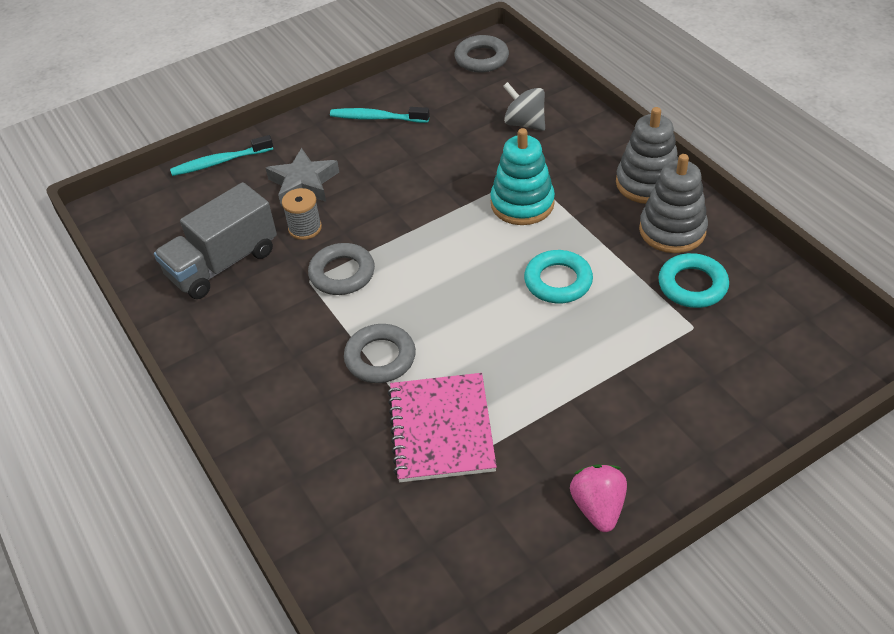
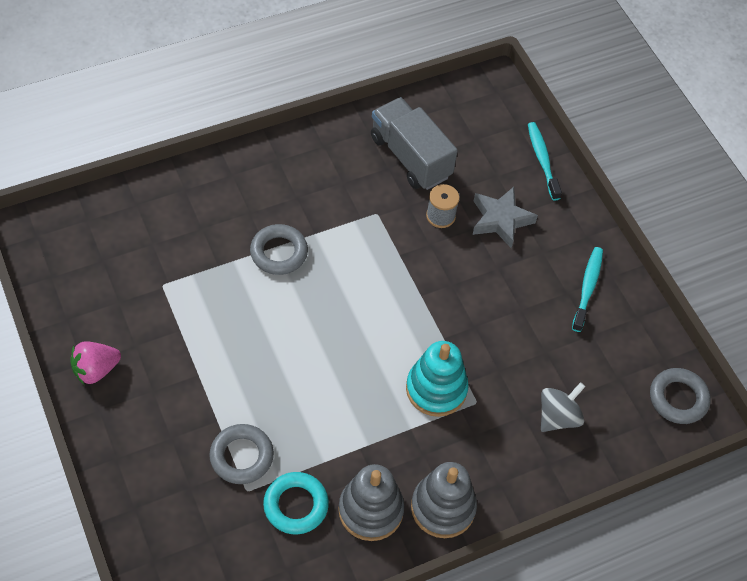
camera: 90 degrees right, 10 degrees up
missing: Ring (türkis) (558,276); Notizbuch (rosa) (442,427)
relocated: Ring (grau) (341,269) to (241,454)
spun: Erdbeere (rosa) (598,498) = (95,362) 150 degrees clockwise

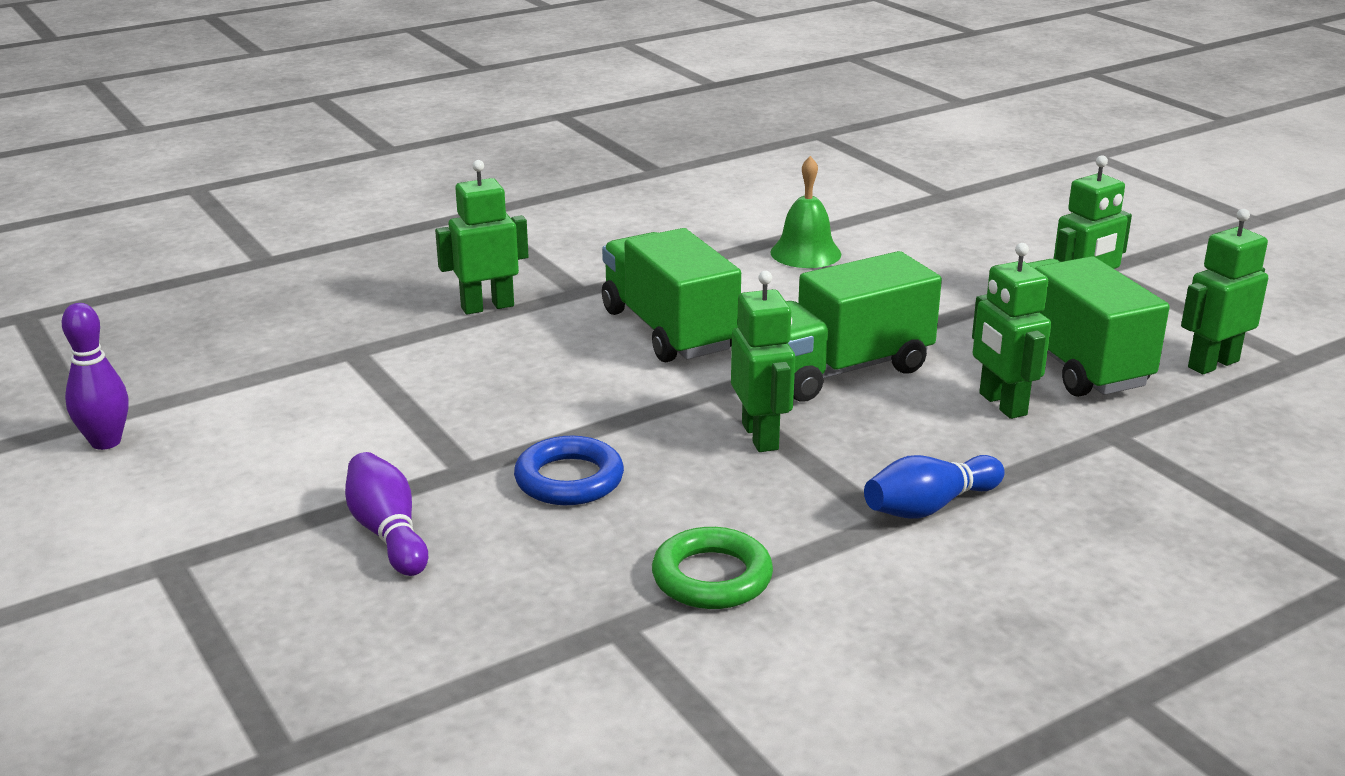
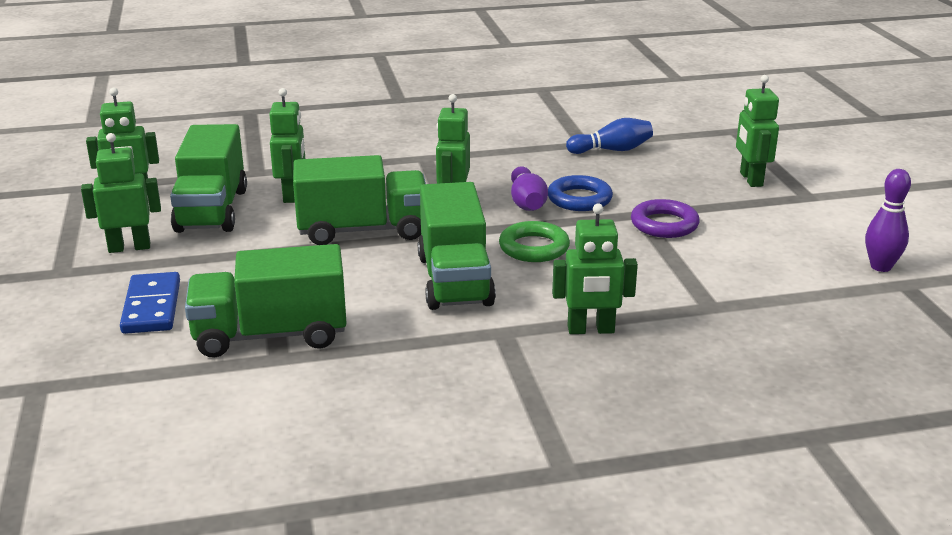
camera: 160 degrees left, 0 degrees up
appeared: Roboter (grün) (757,131); Ring (lila) (665,218); Dominostein (blau) (150,303)
relocated: Bowlingkegel (lila) (386,514) to (529,188); Bowlingkegel (blau) (934,487) to (609,136); Ring (grün) (712,568) to (534,241)
exchanged: Glocke (grün) (805,212) to Lastwagen (grün) (265,301)

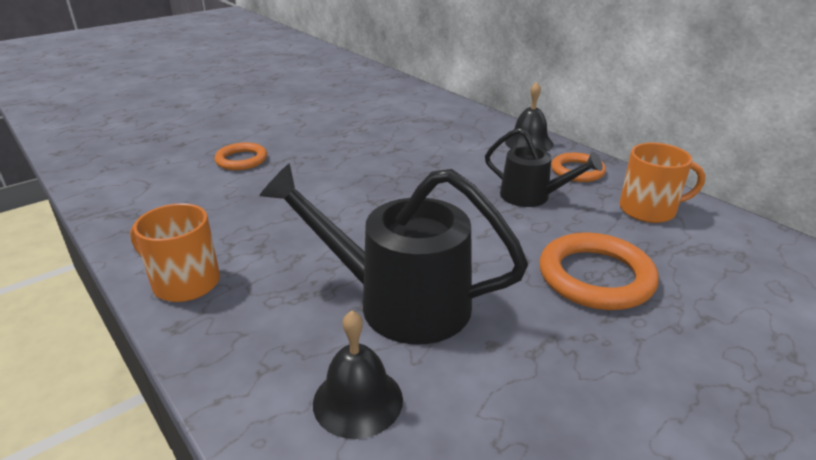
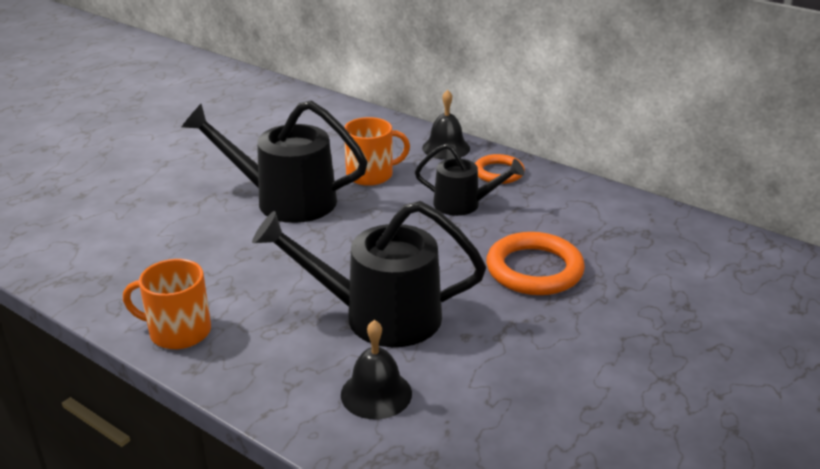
camera: 15 degrees left, 0 degrees up
missing: Ring (orange) (240,156)
appeared: Gießkanne (schwarz) (275,161)
relocated: Tasse (orange) (662,183) to (377,151)

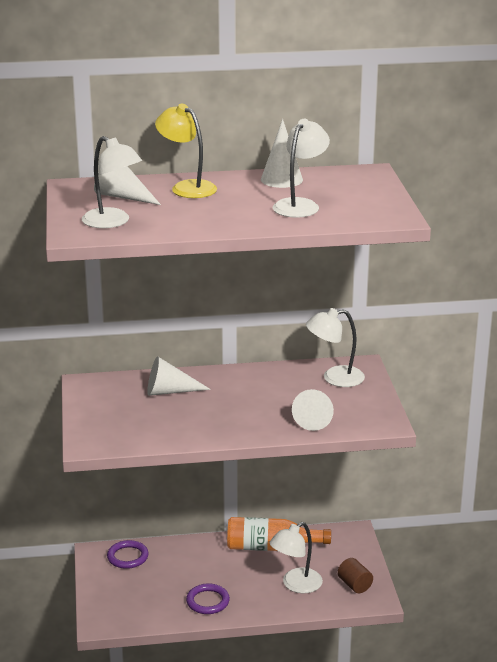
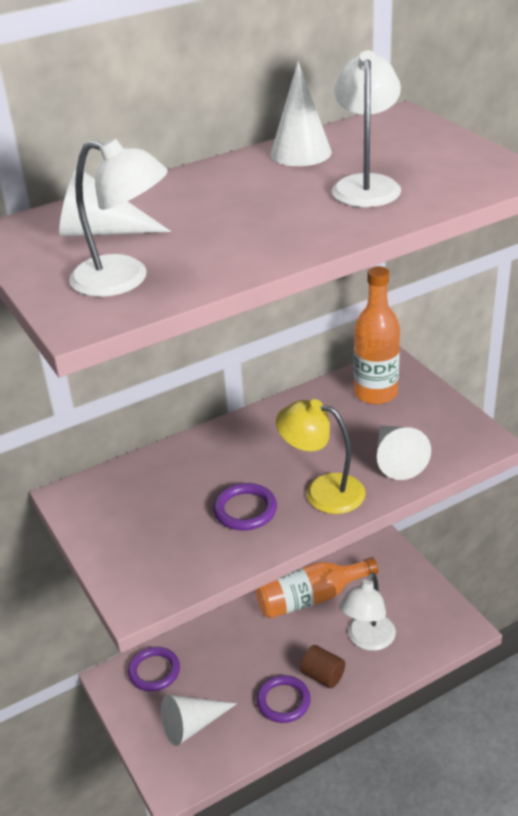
camera: 20 degrees left, 10 degrees up
appeared: Ring (lila) (245,507)
relocated: Lampe (gelb) (186,151) to (321,456); Kegel (weiß) (179,376) to (199,720); Vollzylinder (braun) (355,575) to (322,666)
exchanged: Lampe (weiß) (335,347) to Flasche (orange) (377,335)

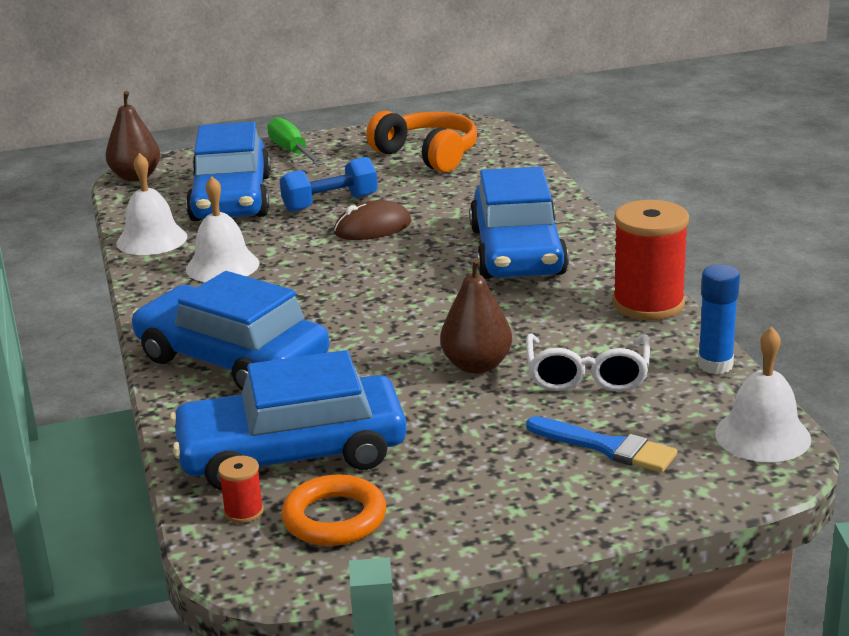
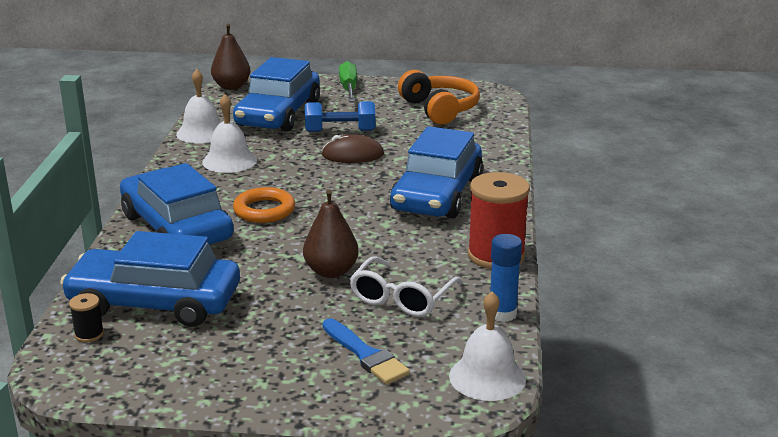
camera: 20 degrees right, 0 degrees up
relocated: Ring (orange) (333,510) to (264,205)
colour: Garnrolle (rot) (241,489) to Garnrolle (schwarz) (86,317)

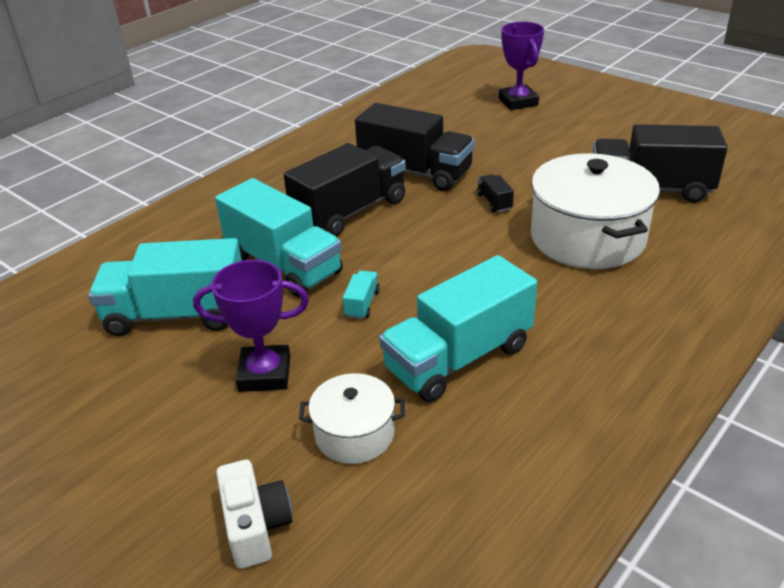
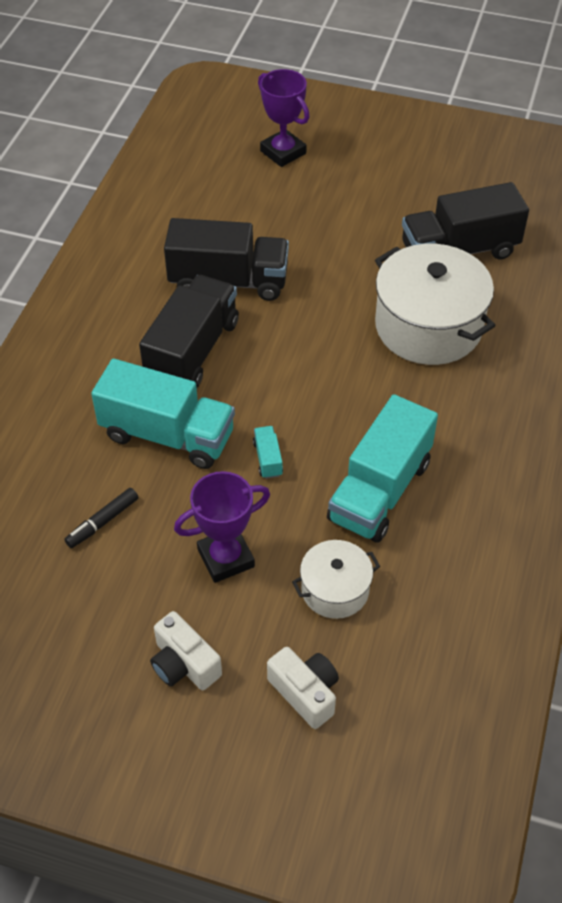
camera: 25 degrees left, 15 degrees up
missing: Lastwagen (schwarz) (495,193)
appeared: Kamera (weiß) (186,650)
exchanged: Lastwagen (türkis) (165,287) to Filzstift (schwarz) (101,518)

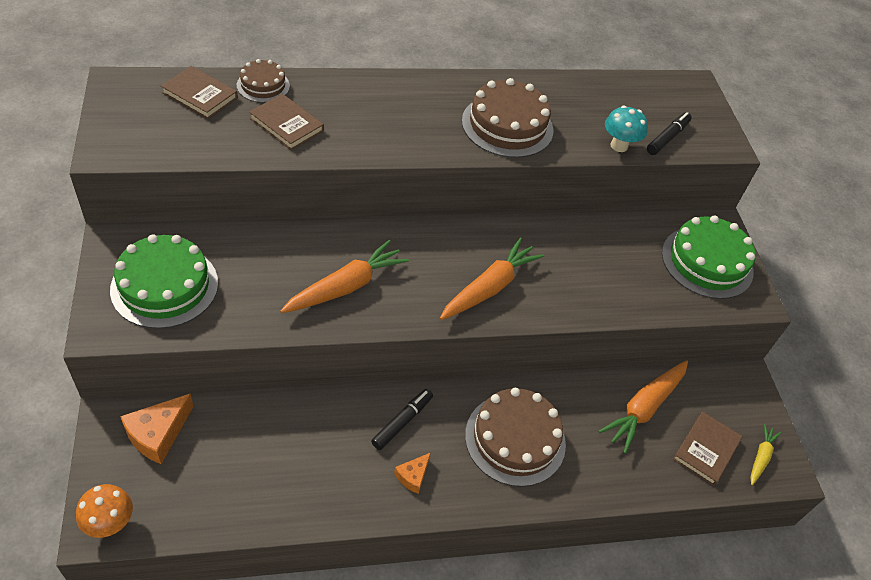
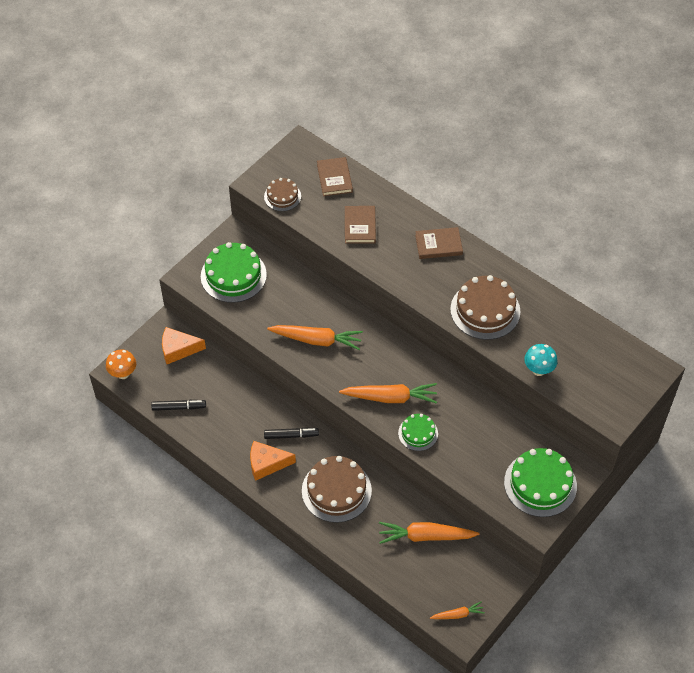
camera: 55 degrees right, 5 degrees up
appeared: Kuchen (grün) (418,432)
relocated: Kuchen (braun) (263,81) to (282,194); Filzstift (schwarz) (669,133) to (178,405); Buch (braun) (707,448) to (439,243)
colour: Karotte (gelb) (765,454) to Karotte (orange) (457,610)
size: Käse (orange) (412,473) = (273,461) x1.74

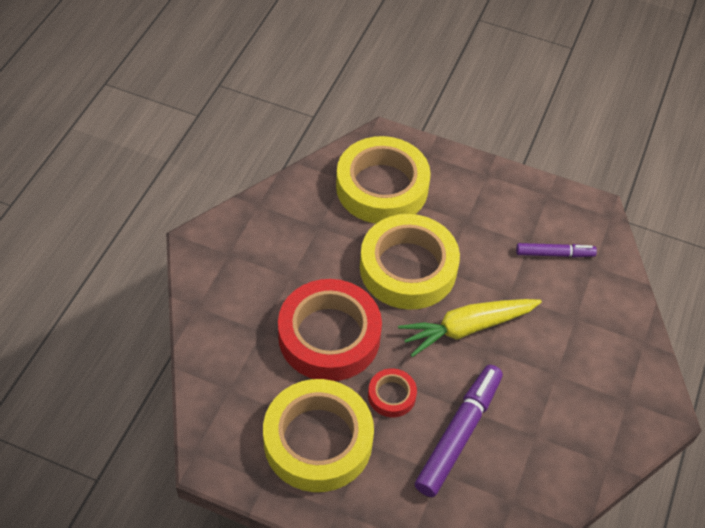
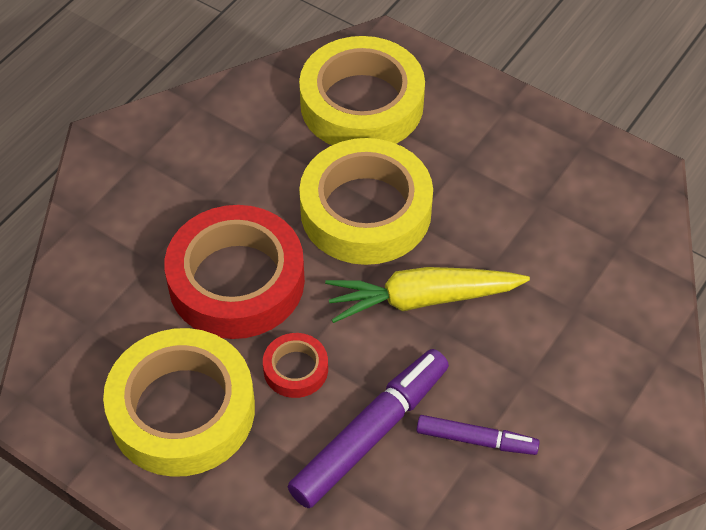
camera: 15 degrees right, 0 degrees up
relocated: Filzstift (lila) (556,250) to (478,435)

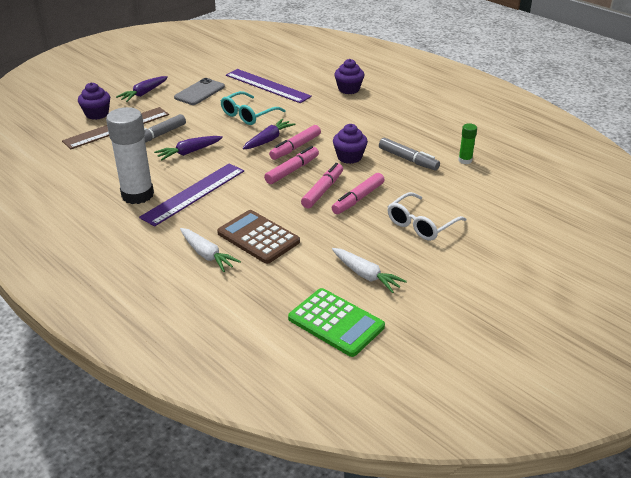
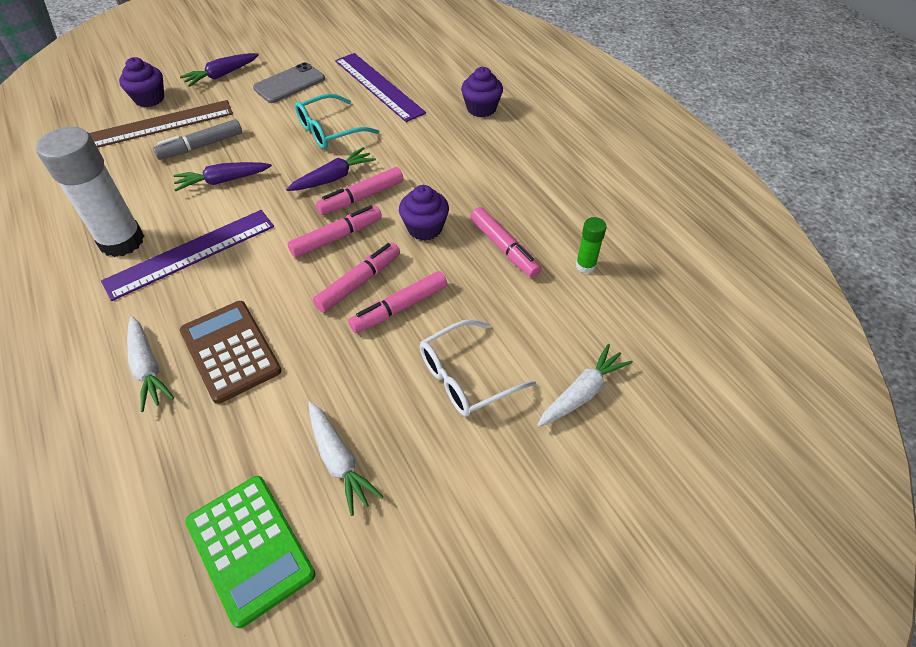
camera: 15 degrees right, 15 degrees up
appeared: Karotte (weiß) (585,385)
colour: Filzstift (grau) (409,154) to Filzstift (rosa) (505,242)

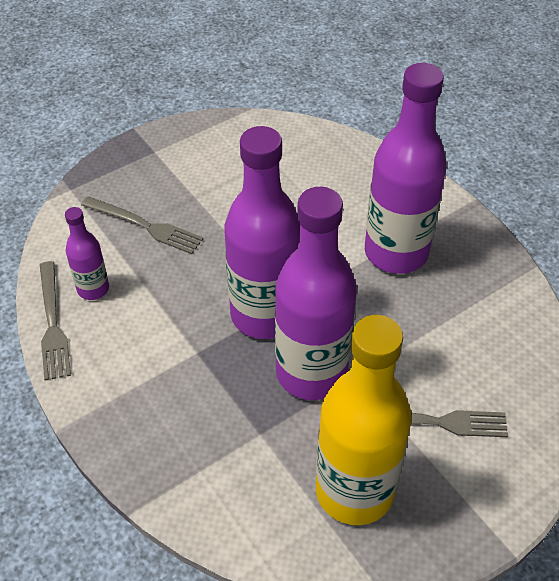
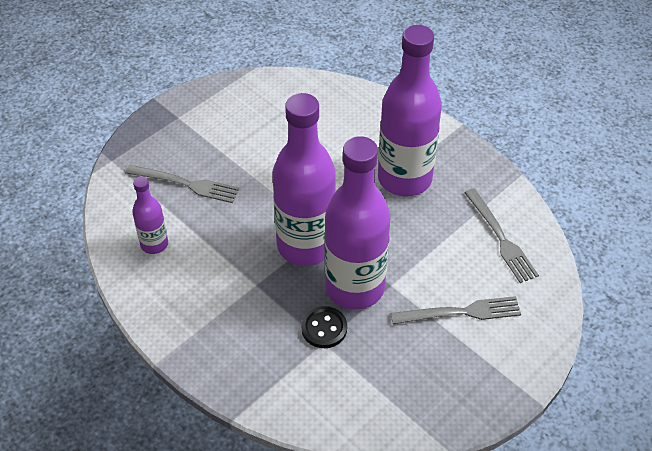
camera: 10 degrees left, 0 degrees up
missing: Flasche (gelb) (364,420)
appeared: Knopf (schwarz) (324,327)
relocated: Gabel (grau) (55,321) to (501,235)

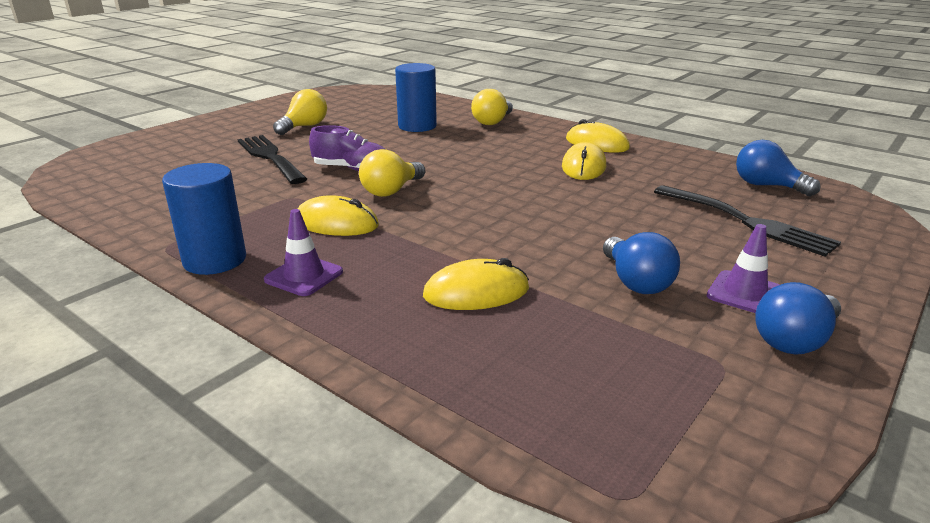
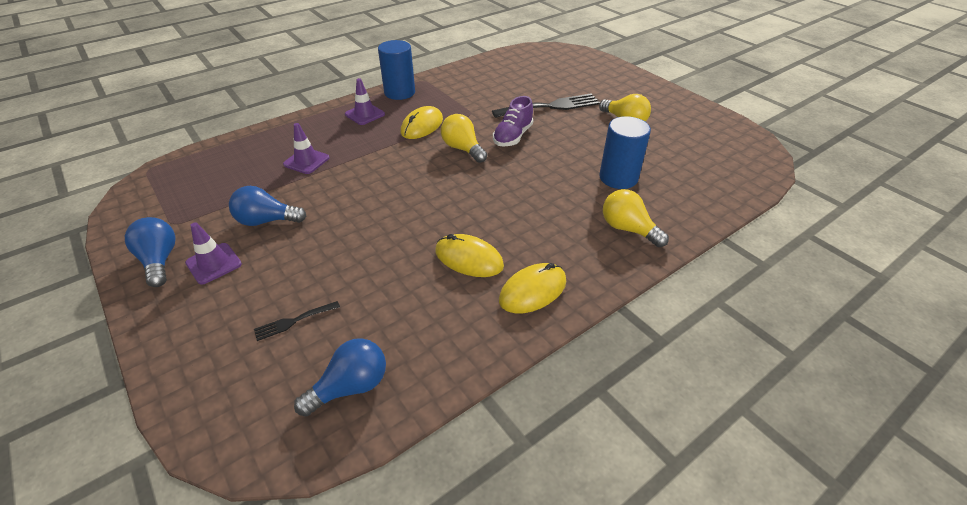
camera: 105 degrees right, 15 degrees up
exchanged: Computermaus (gelb) (476,284) to Leitkegel (lila) (306,148)
size: Gabel (schwarz) (747,221) = (297,321) x0.48

